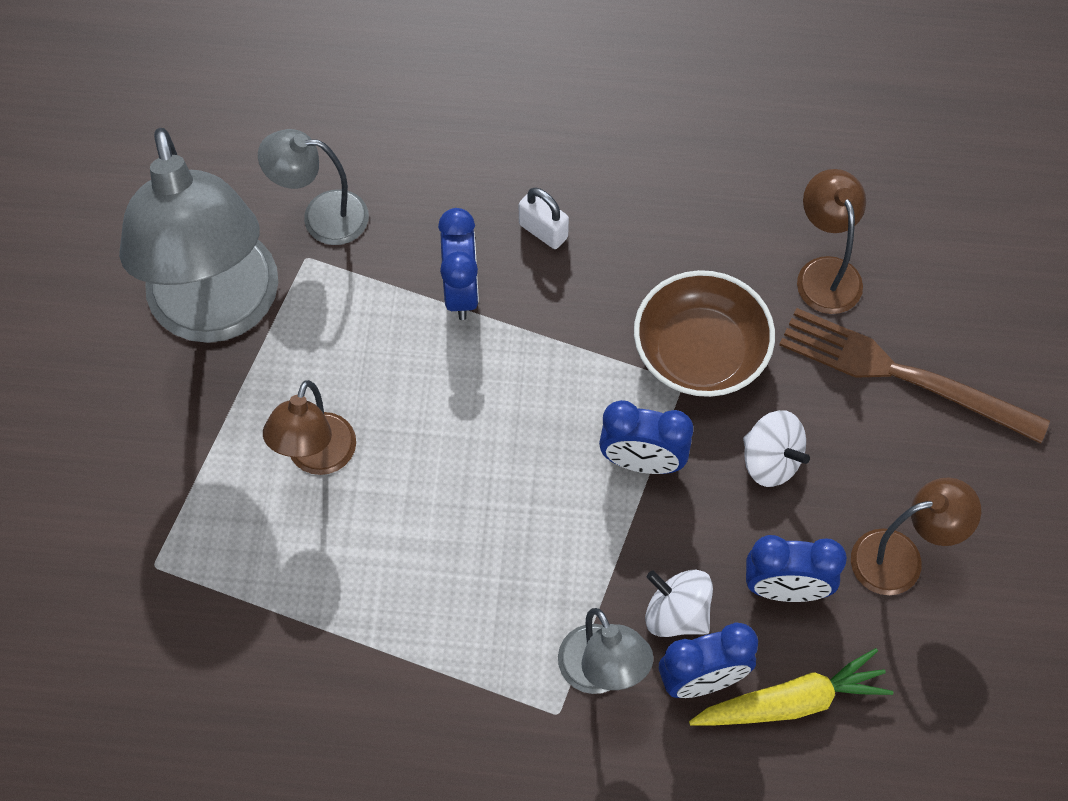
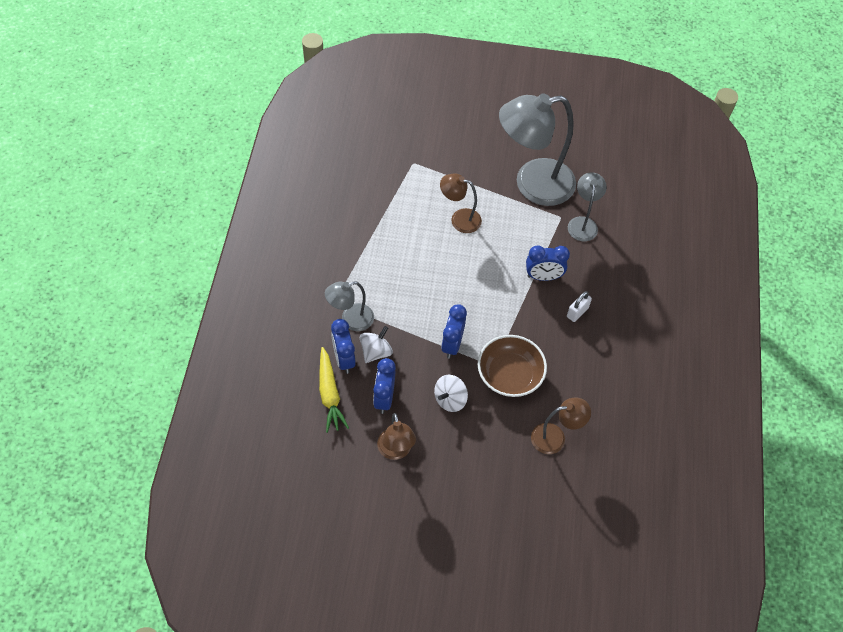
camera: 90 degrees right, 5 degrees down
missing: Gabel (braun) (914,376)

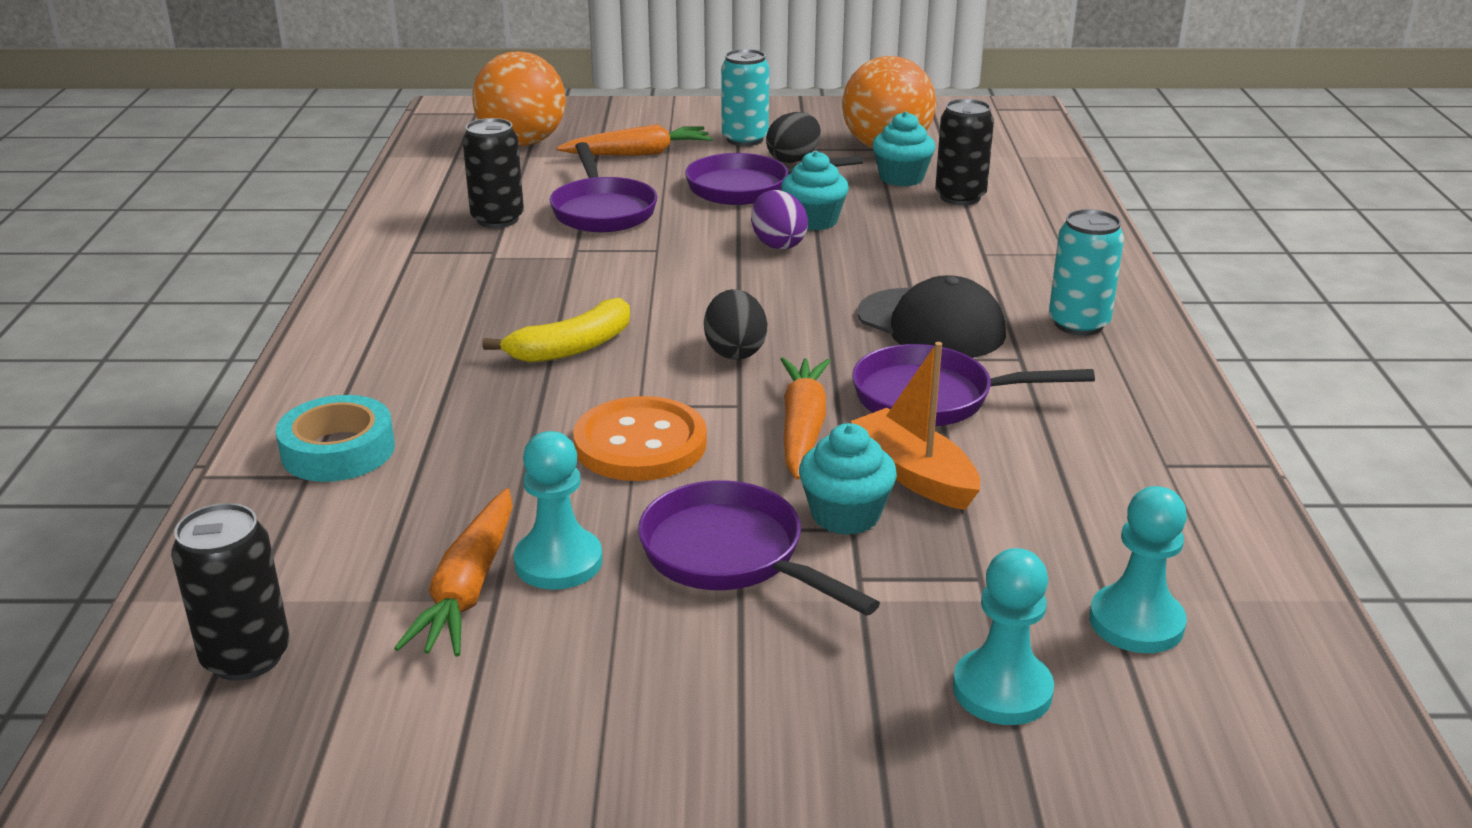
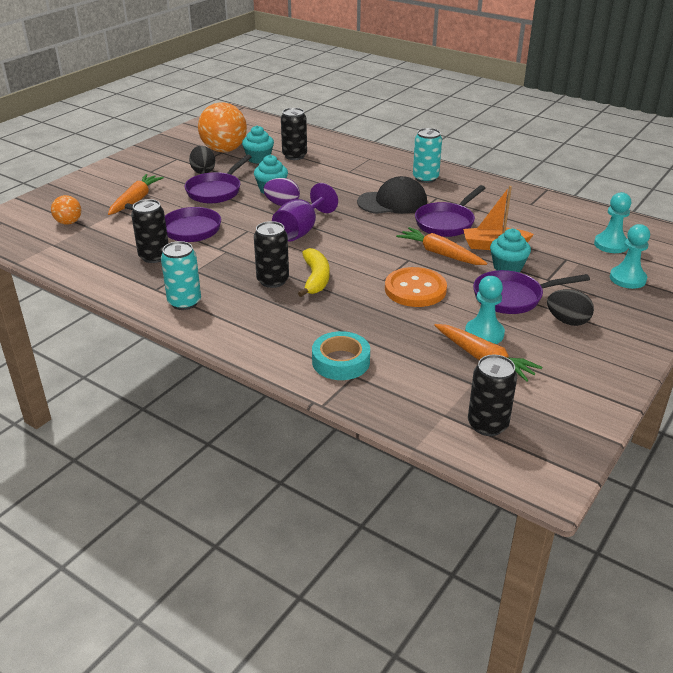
camera: 55 degrees left, 5 degrees up
appeared: Kelch (lila) (305,212); Dose (schwarz) (271,254)
relocated: Dose (türkis) (745,97) to (181,275); Ei (schwarz) (735,324) to (570,307)
size: Ball (orange) (519,98) = (66,210) x0.51

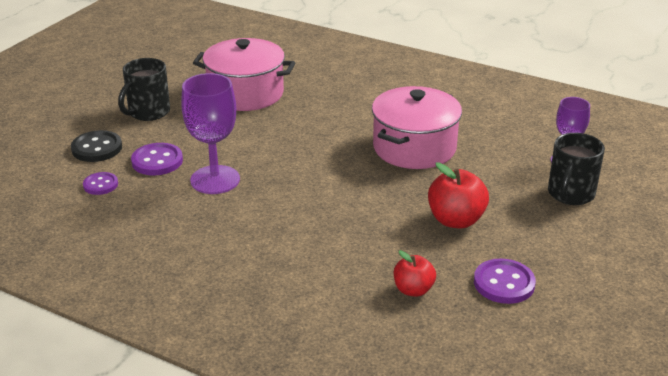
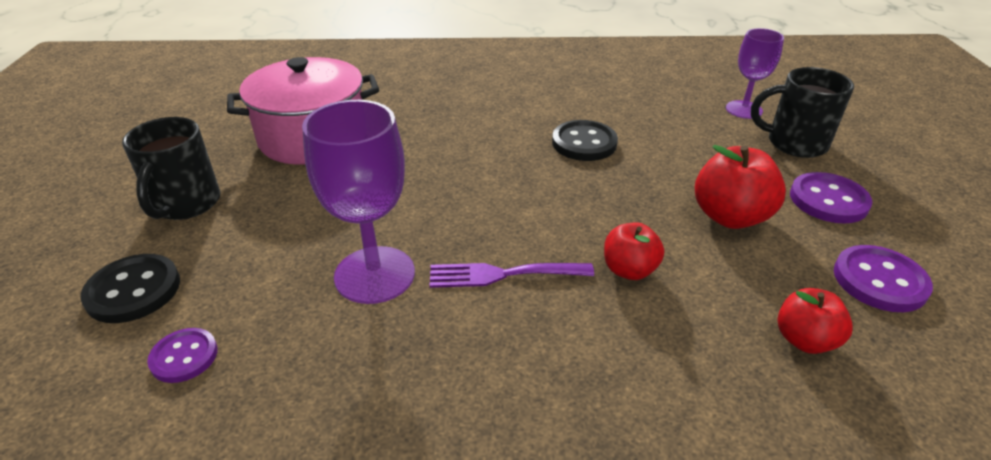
camera: 30 degrees left, 5 degrees up
appeared: Apfel (rot) (634,251); Gabel (lila) (512,275)
relocated: Knopf (lila) (157,159) to (831,197)
exchanged: Kochtopf (rosa) (417,127) to Knopf (schwarz) (585,140)
spun: Tasse (schwarz) (576,169) = (802,112) 105 degrees clockwise

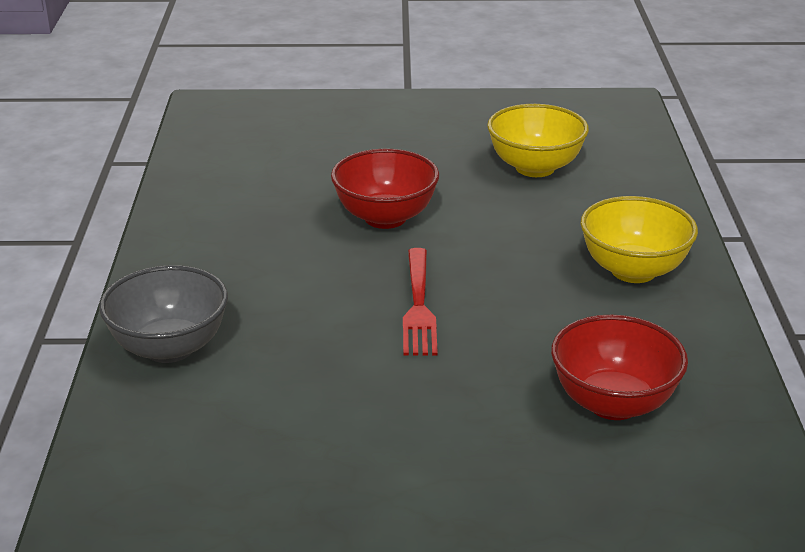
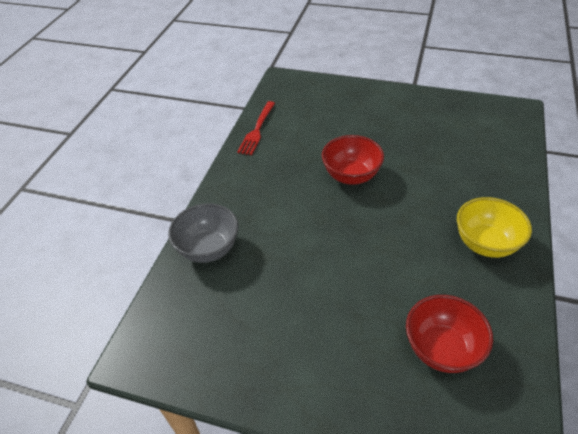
camera: 20 degrees right, 15 degrees up
missing: Schüssel (gelb) (538,140)
relocated: Gabel (rot) (420,302) to (256,128)

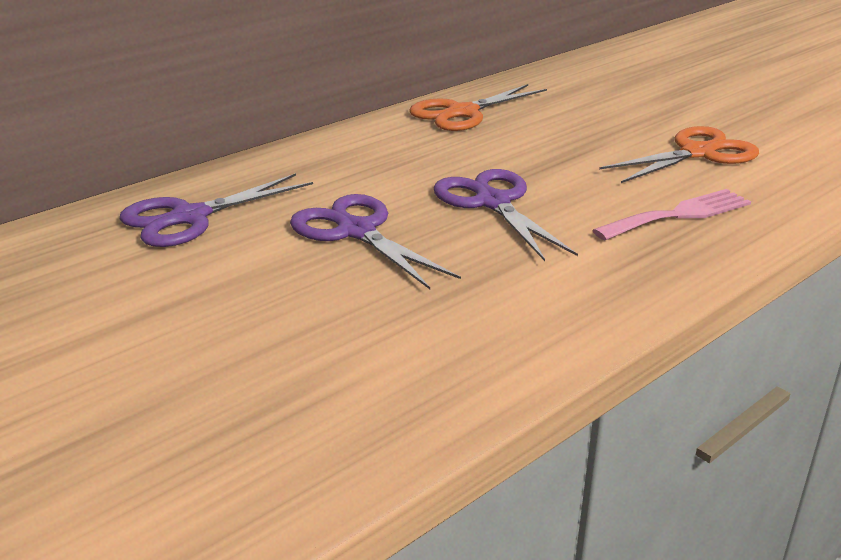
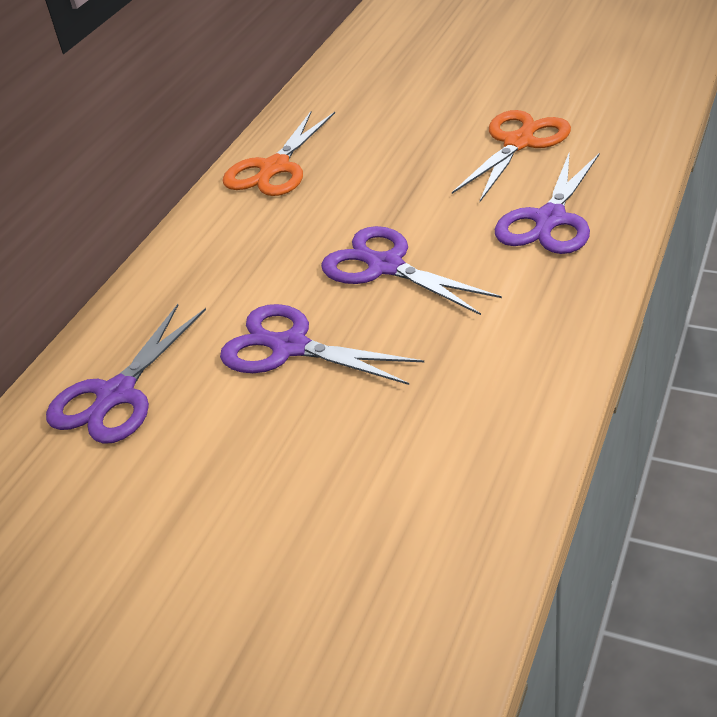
camera: 20 degrees left, 10 degrees up
exchanged: Gabel (rosa) (671,214) to Schere (lila) (547,202)

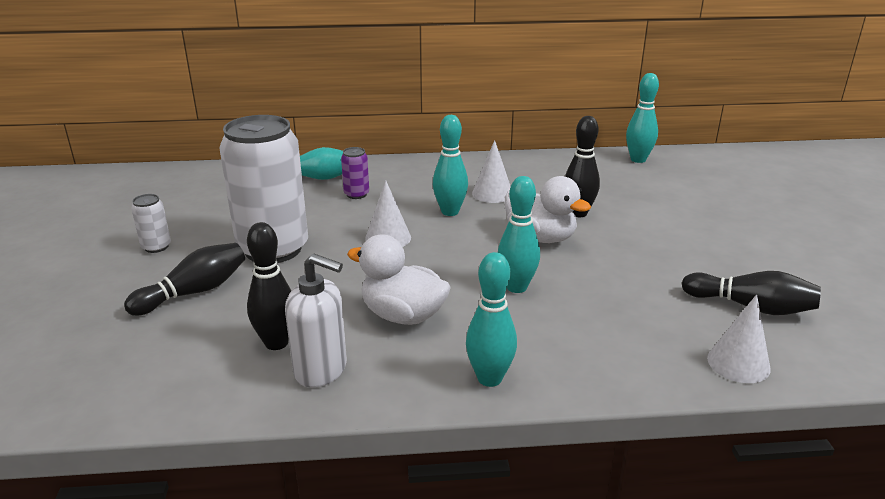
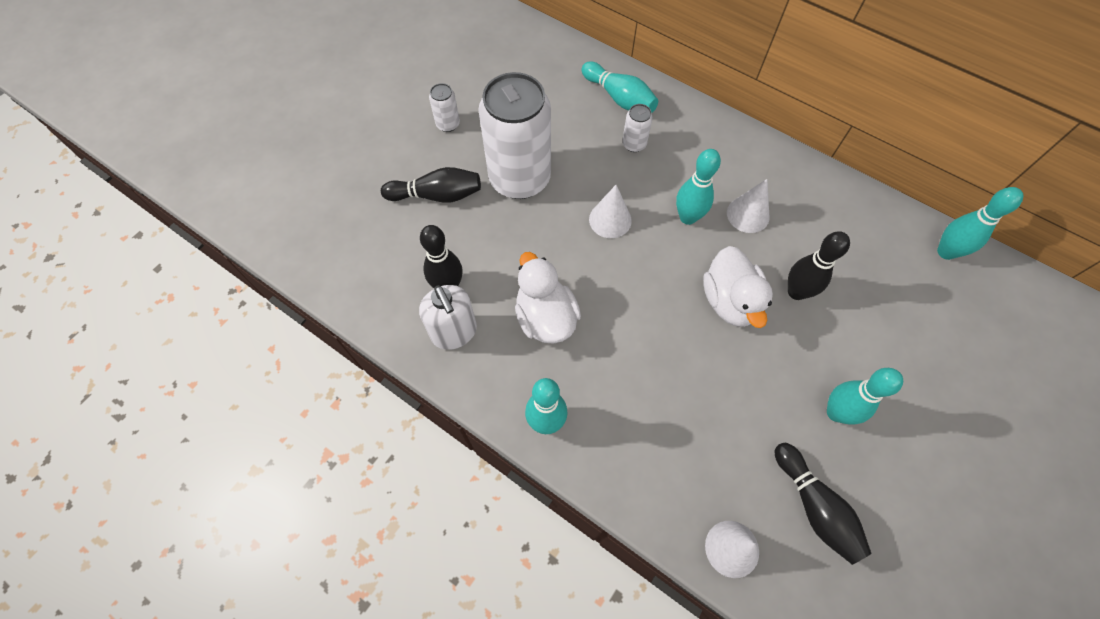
camera: 40 degrees right, 35 degrees up
relocated: Bowlingkegel (türkis) (519,234) to (865,396)
colour: Dose (lila) (355,173) to Dose (weiß) (637,128)

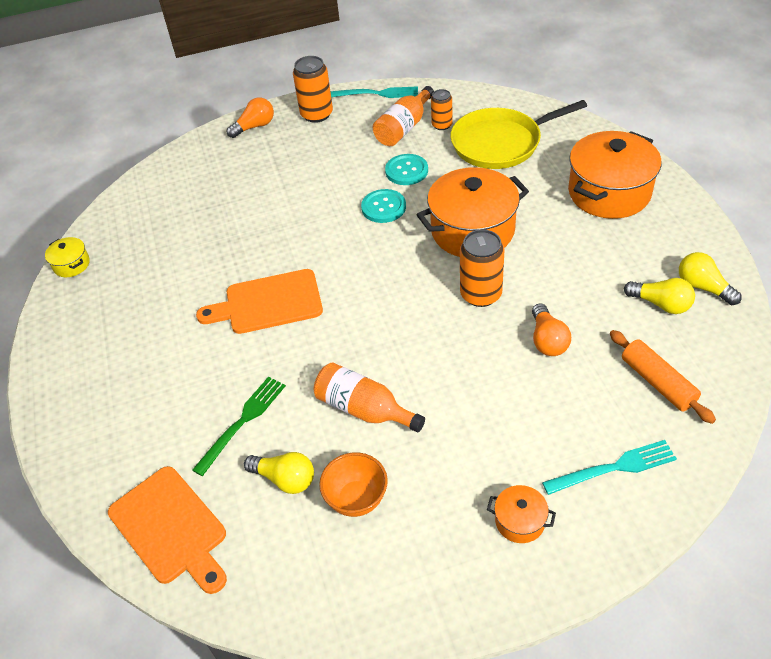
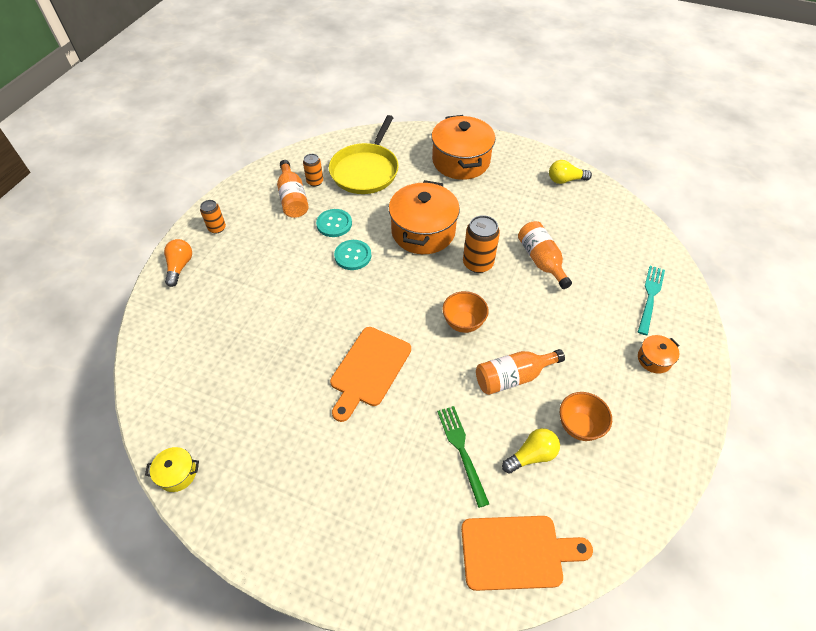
camera: 55 degrees left, 5 degrees up
missing: Gabel (türkis) (374,92); Glühbirne (gelb) (659,296); Nudelholz (orange) (663,377)
appeared: Schüssel (orange) (466,312)
exchanged: Glühbirne (orange) (551,329) to Flasche (orange) (545,255)
size: Dose (orange) (313,89) = (213,217) x0.61

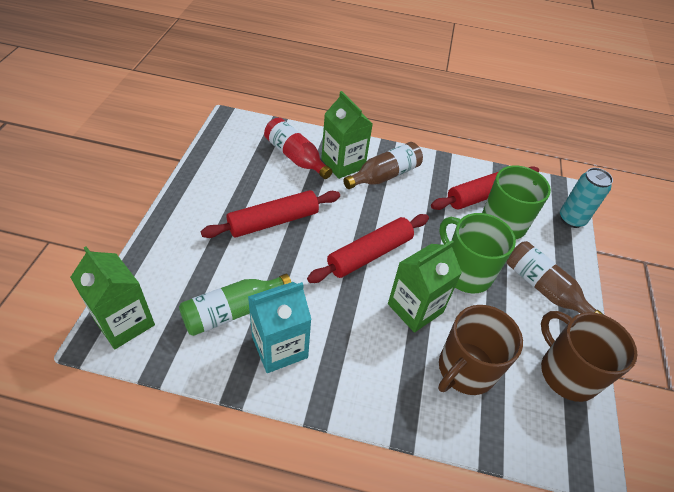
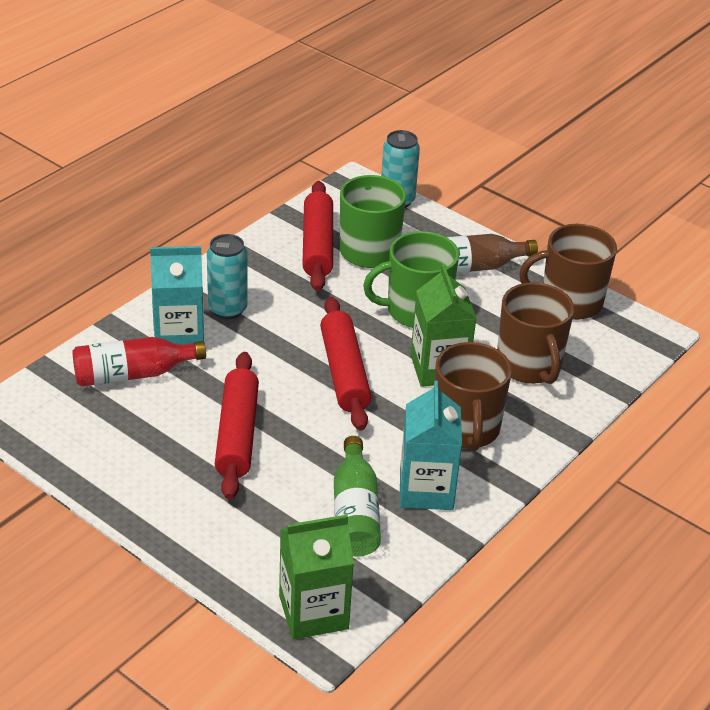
camera: 60 degrees left, 10 degrees down
appeared: Tasse (braun) (473,396)
exchanged: Flasche (braun) (383,165) to Dose (türkis) (227,276)
colour: Getränkekarton (grün) (347,135) to Getränkekarton (türkis) (177,295)

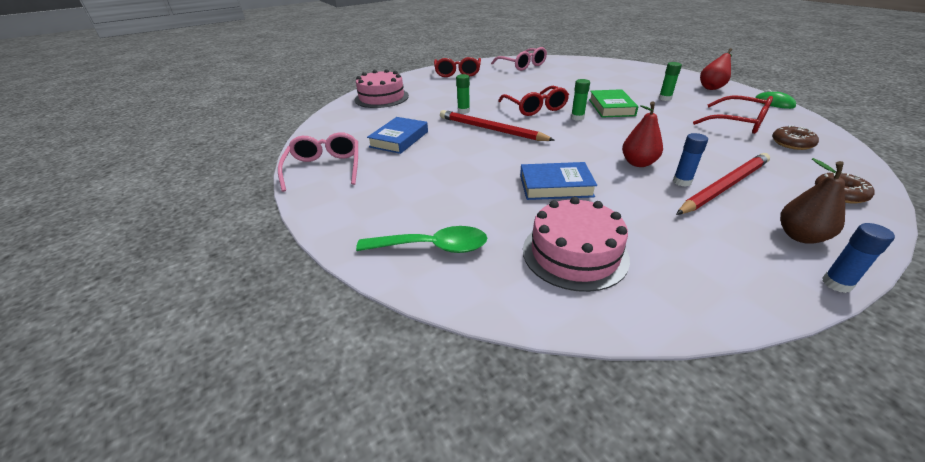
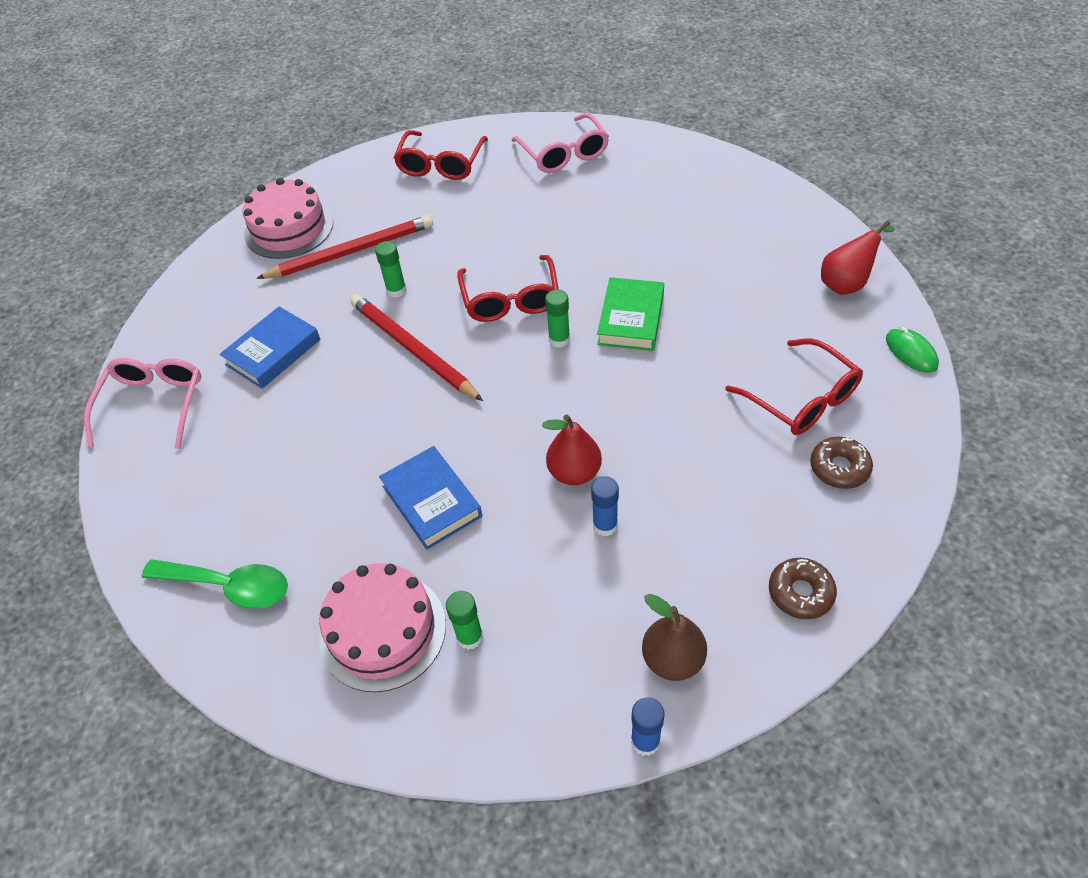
camera: 15 degrees right, 15 degrees up
relocated: Klebestift (grün) (670,81) to (464,620); Bleistift (rot) (723,184) to (344,247)
spun: Buch (blau) (558,181) = (430,498) 45 degrees clockwise

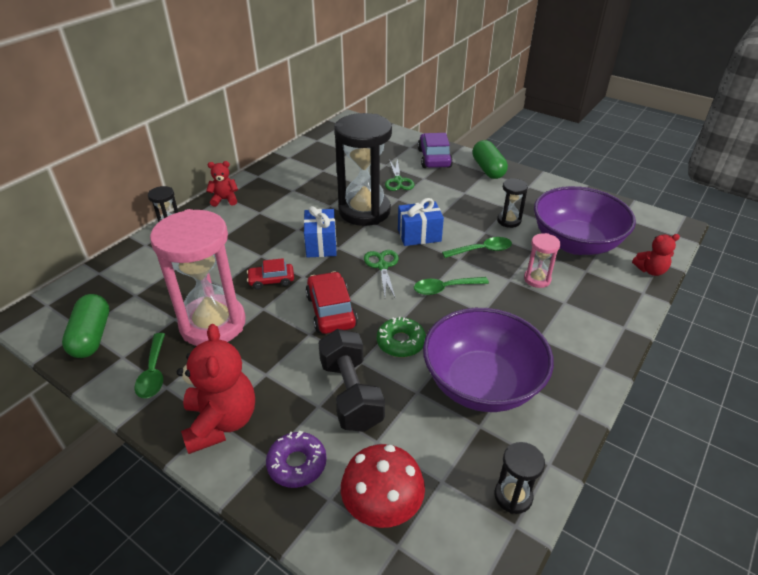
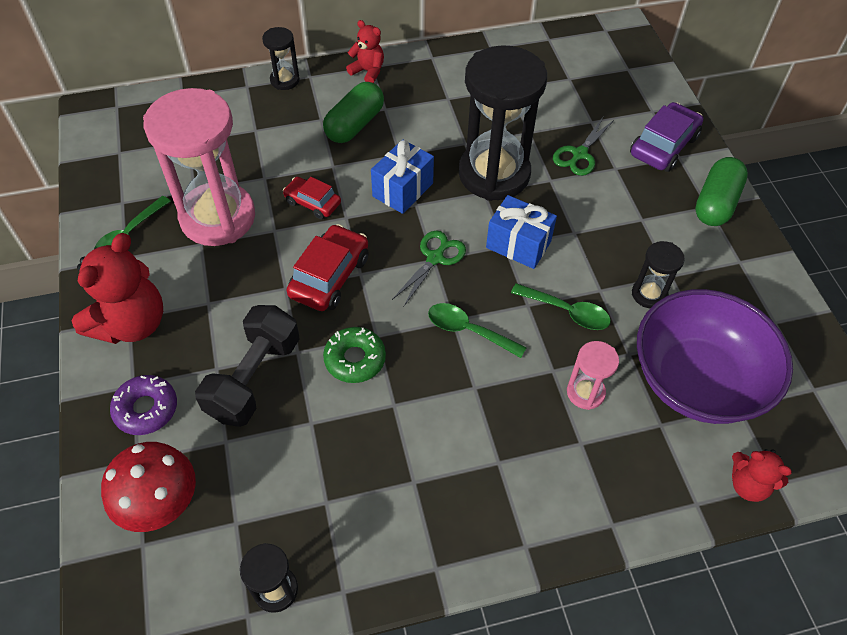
camera: 40 degrees right, 15 degrees up
missing: Schüssel (lila) (488,360)
relocated: Kapsel (grün) (85,326) to (353,112)

